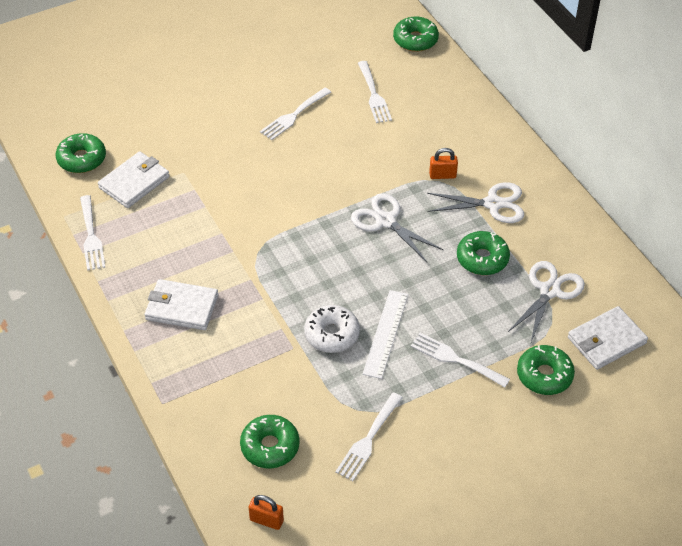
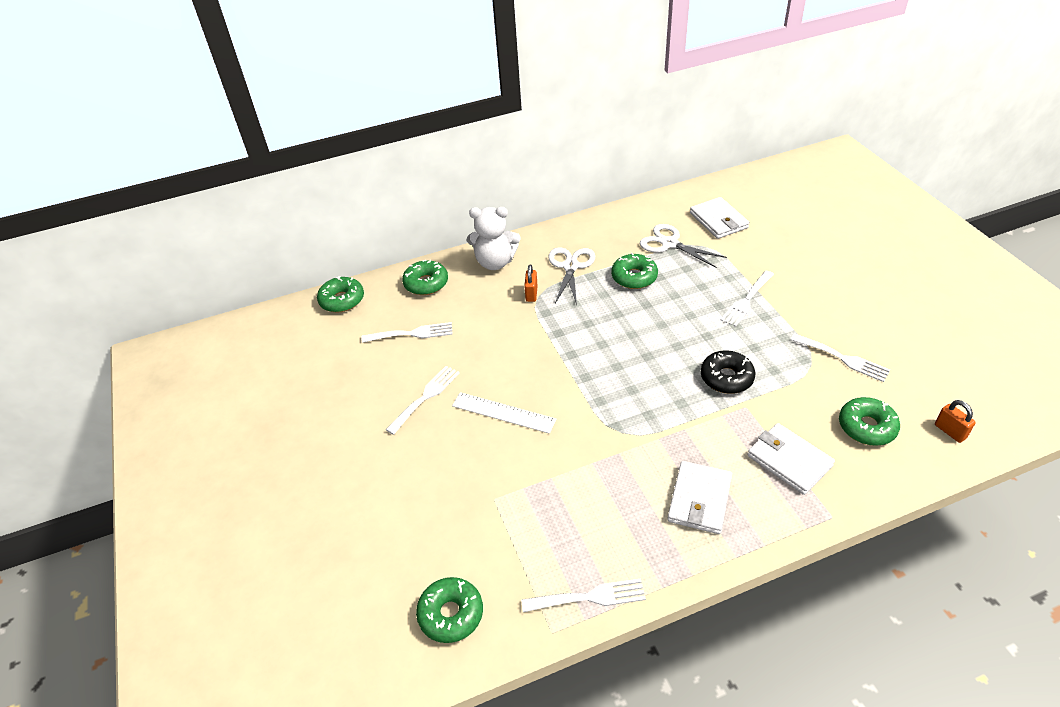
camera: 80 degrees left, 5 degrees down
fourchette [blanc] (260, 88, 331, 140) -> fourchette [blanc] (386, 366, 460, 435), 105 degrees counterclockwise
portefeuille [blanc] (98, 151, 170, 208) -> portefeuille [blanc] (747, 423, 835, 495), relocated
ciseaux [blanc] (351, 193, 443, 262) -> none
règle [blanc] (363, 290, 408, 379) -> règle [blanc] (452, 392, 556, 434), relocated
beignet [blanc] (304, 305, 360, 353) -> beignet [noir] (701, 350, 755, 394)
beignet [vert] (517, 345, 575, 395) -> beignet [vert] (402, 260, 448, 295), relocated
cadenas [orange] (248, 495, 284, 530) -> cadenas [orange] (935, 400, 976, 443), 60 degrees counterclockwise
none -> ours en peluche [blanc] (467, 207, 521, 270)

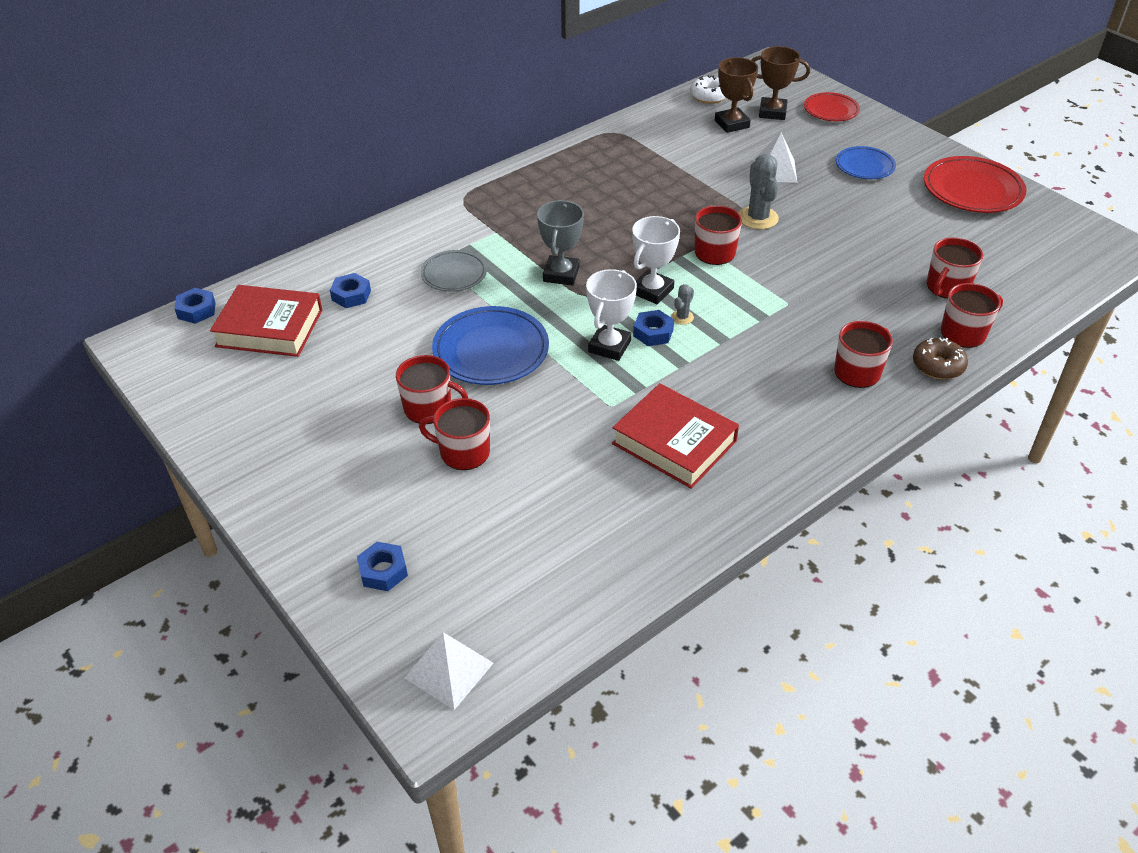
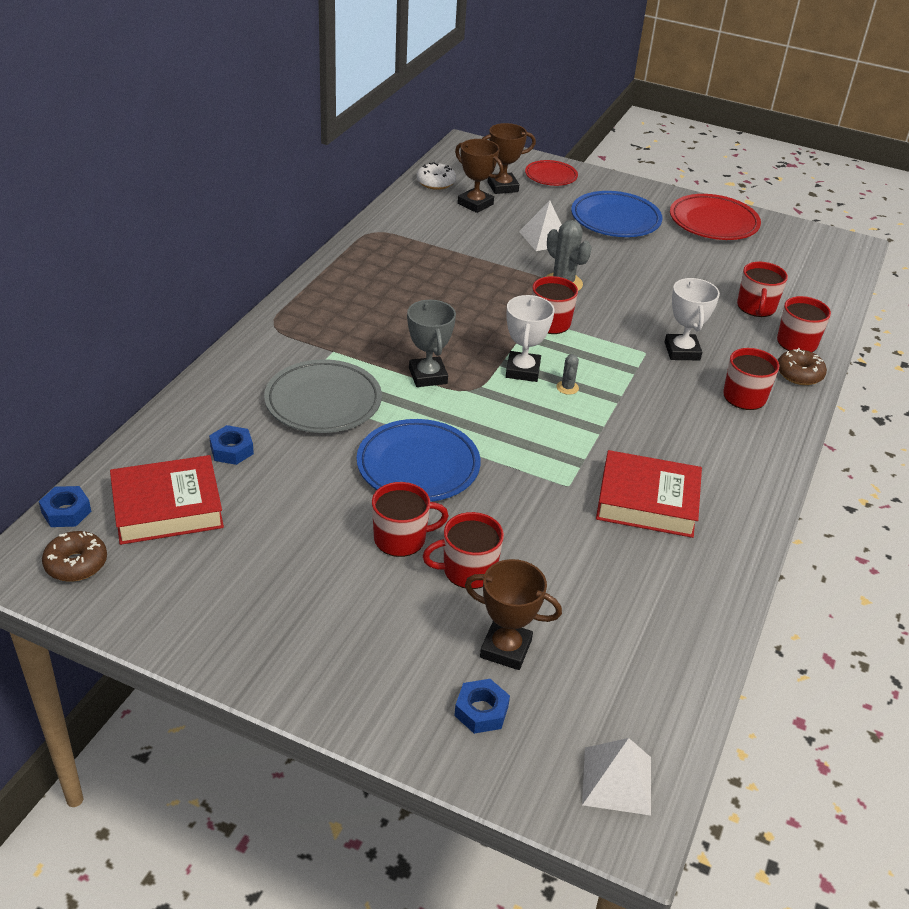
camera: 30 degrees left, 5 degrees down
assiette [bleu] (836, 146, 896, 179) -> assiette [bleu] (571, 191, 662, 237), x1.63
assiette [gris] (421, 250, 487, 292) -> assiette [gris] (264, 359, 382, 433), x1.63
trophée [blanc] (586, 269, 637, 361) -> trophée [blanc] (665, 278, 720, 360), relocated
écrou [bleu] (633, 310, 674, 346) -> none
none -> beignet [marron] (42, 531, 107, 582)
none -> trophée [marron] (465, 559, 562, 670)

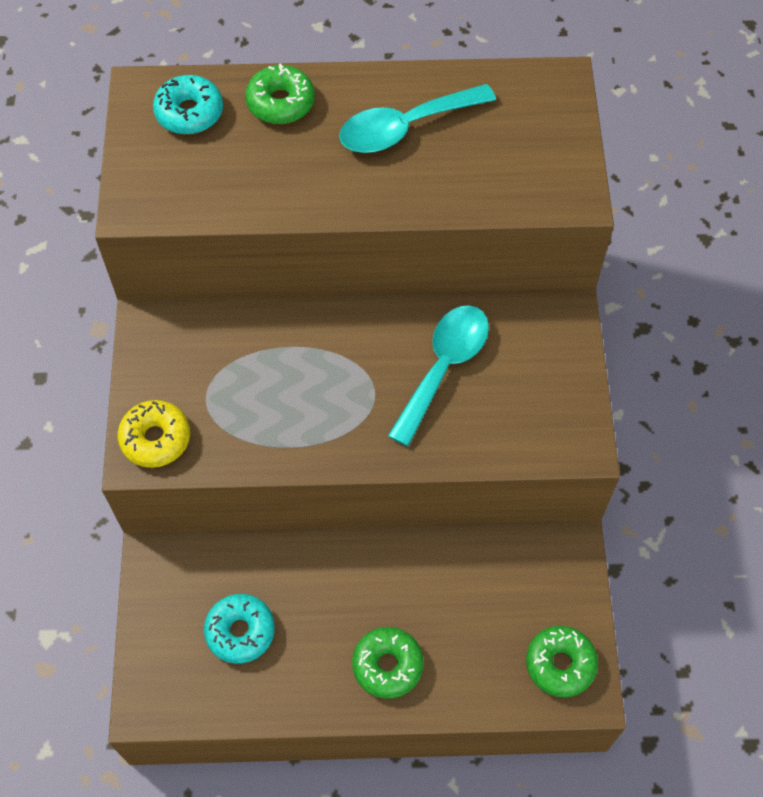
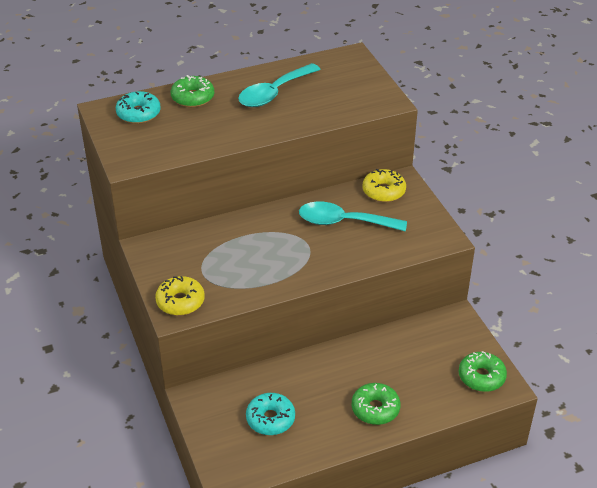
camera: 20 degrees left, 20 degrees down
cuillère [turquoise] (388, 305, 489, 446) -> cuillère [turquoise] (299, 201, 407, 231), 90 degrees counterclockwise
none -> beignet [jaune] (362, 169, 406, 202)

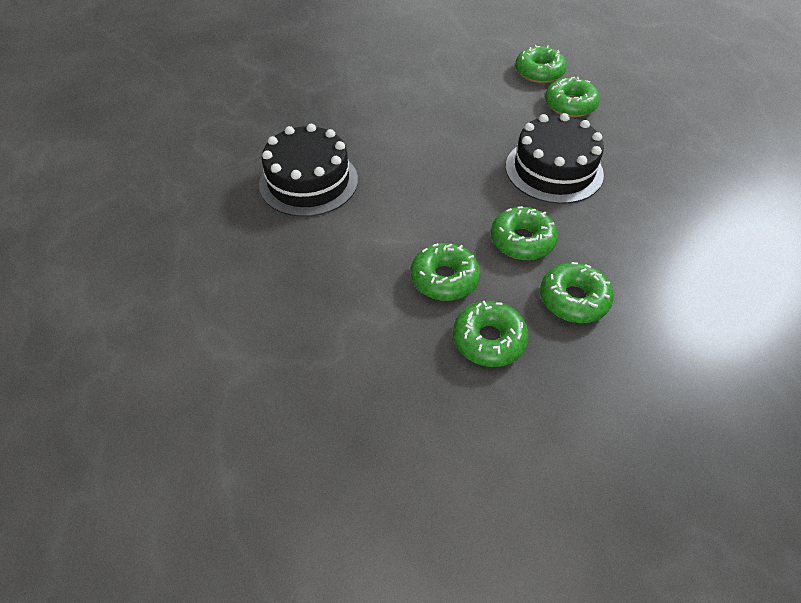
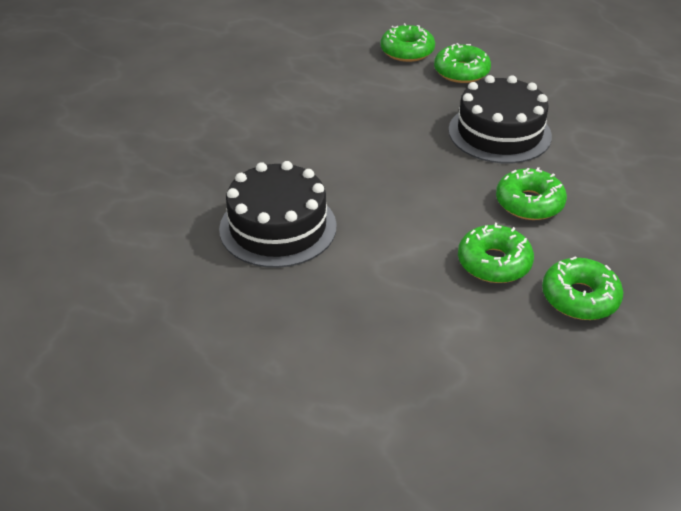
camera: 30 degrees left, 10 degrees down
beignet [vert] (540, 262, 614, 323) -> none

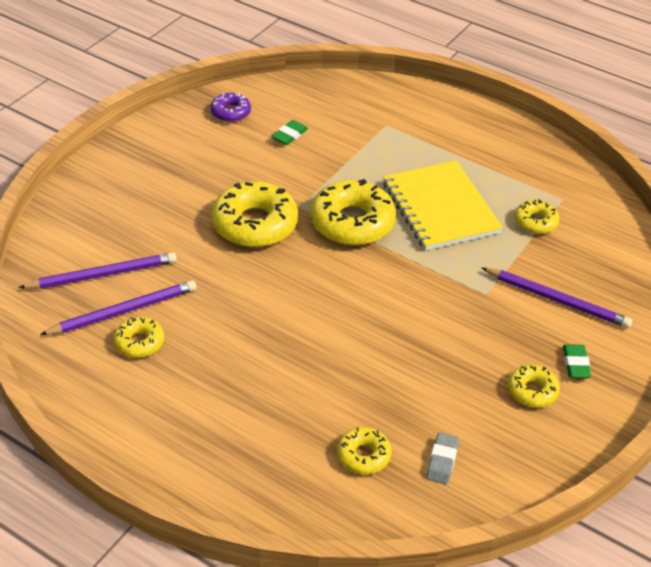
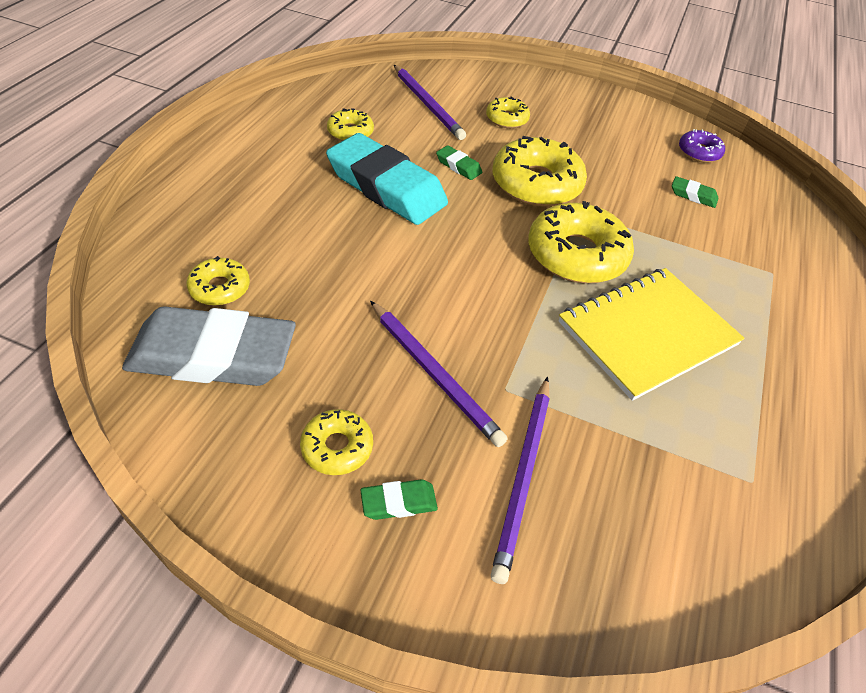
camera: 75 degrees right, 5 degrees up
beignet [jaune] (514, 200, 559, 234) -> beignet [jaune] (486, 96, 530, 128), relocated
crayon [violet] (40, 280, 197, 335) -> crayon [violet] (370, 301, 507, 447), relocated
gomme [gris] (427, 433, 459, 484) -> gomme [gris] (122, 306, 296, 386), x2.48
none -> gomme [turquoise] (326, 133, 448, 225)
none -> gomme [vert] (436, 145, 482, 180)

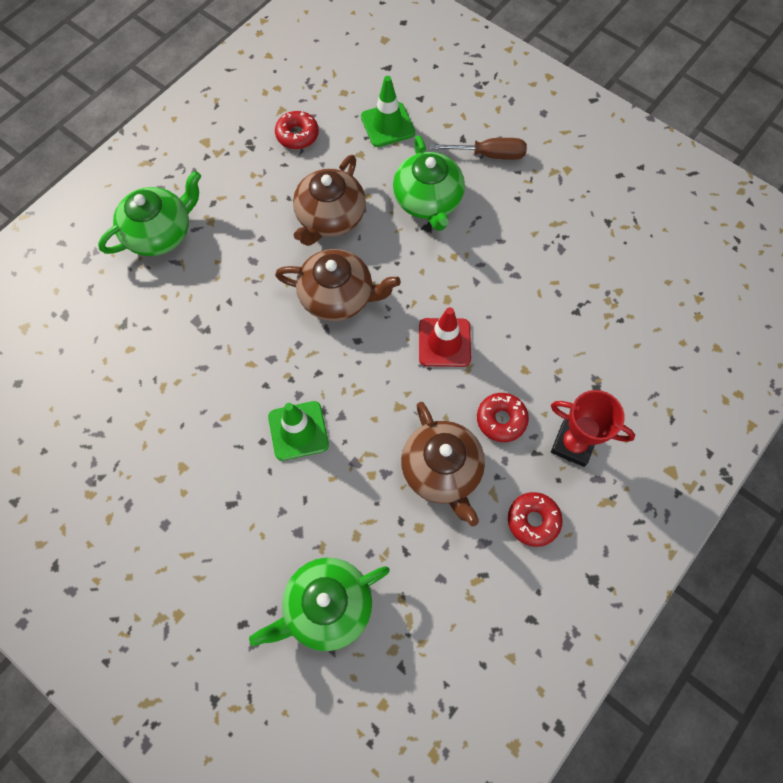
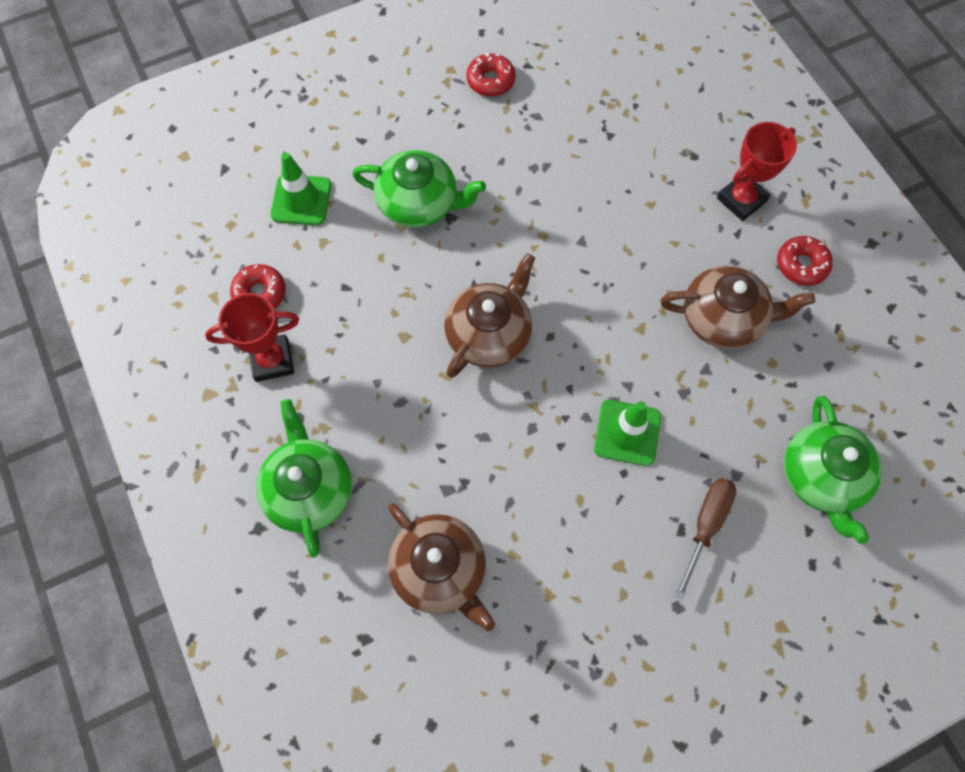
camera: 65 degrees left, 0 degrees up
tournevis [marron] (431, 138, 527, 160) -> tournevis [marron] (674, 478, 736, 600), relocated
théière [marron] (293, 155, 366, 246) -> théière [marron] (388, 503, 495, 631), relocated
cône de chantier [rouge] (419, 307, 471, 367) -> none
beignet [rouge] (477, 393, 529, 442) -> beignet [rouge] (467, 53, 515, 97), relocated
none -> trophée [rouge] (205, 293, 299, 382)

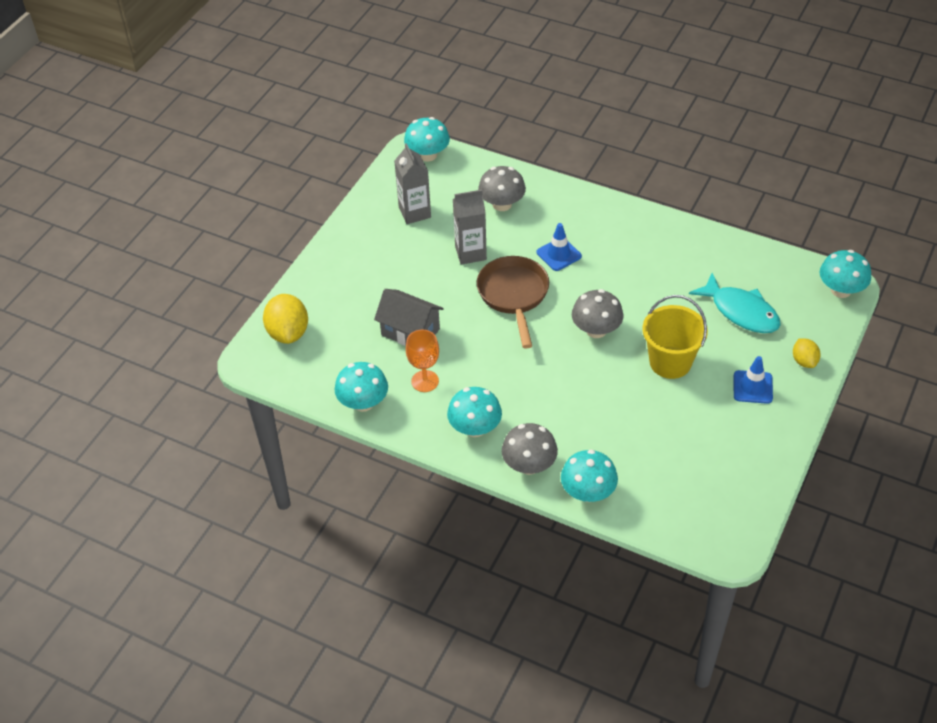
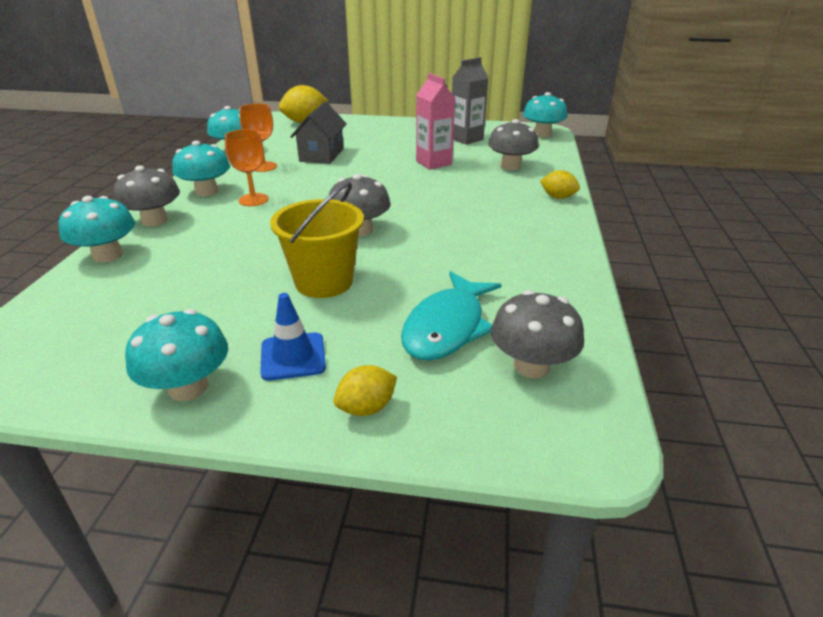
camera: 70 degrees right, 15 degrees down
brique de lait [gris] (453, 190, 487, 265) -> brique de lait [rose] (416, 73, 455, 170)
cône de chantier [bleu] (537, 223, 582, 271) -> none
champignon [turquoise] (819, 250, 871, 298) -> champignon [turquoise] (125, 309, 228, 401), relocated
poêle [marron] (477, 256, 549, 348) -> none
none -> verre à pied [orange] (225, 129, 269, 206)
none -> citron [jaune] (540, 170, 580, 199)
none -> champignon [gris] (491, 290, 584, 378)

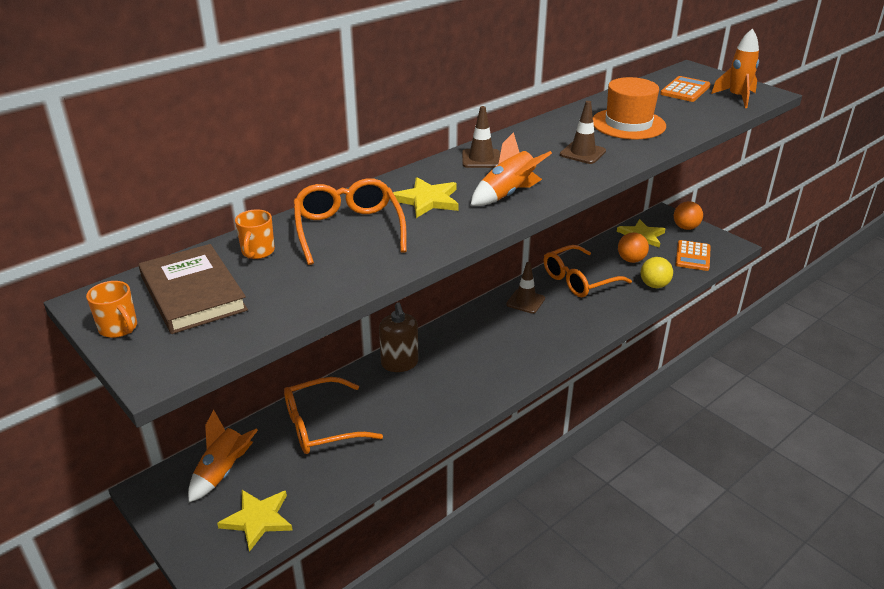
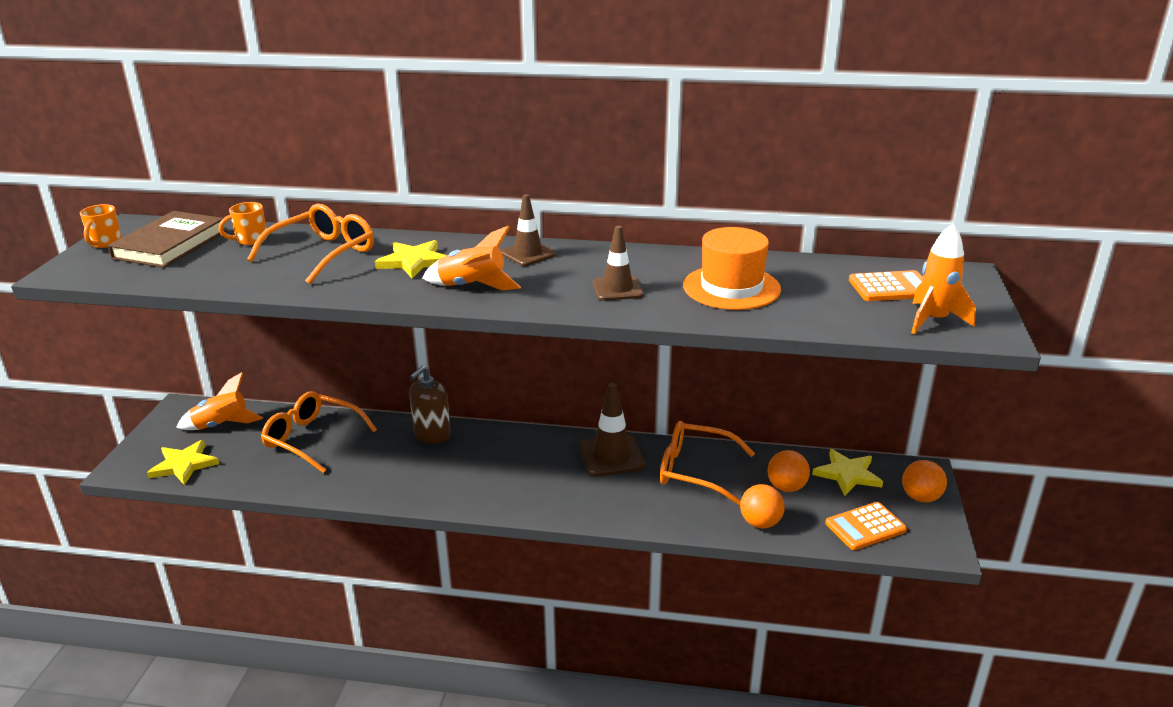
camera: 50 degrees right, 5 degrees down
balle [jaune] (641, 257, 673, 288) -> balle [orange] (740, 484, 785, 528)
cône de chantier [marron] (506, 262, 545, 314) -> cône de chantier [marron] (579, 382, 646, 477), x1.50

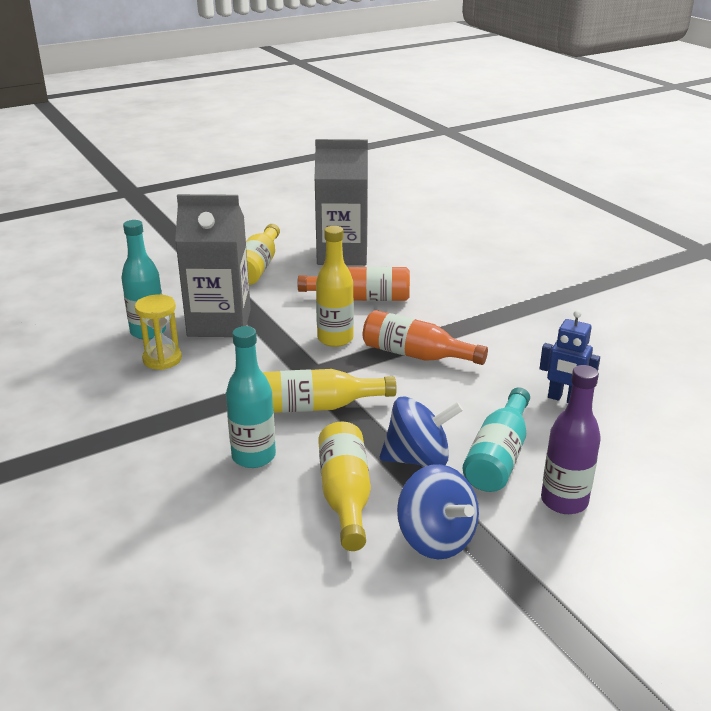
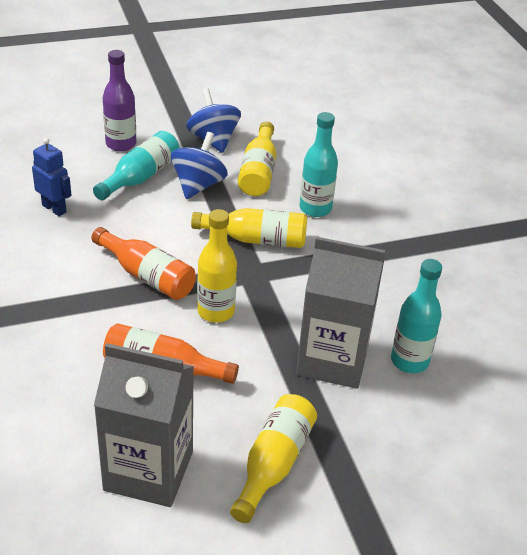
camera: 170 degrees left, 10 degrees up
sablier [jaune] (135, 294, 182, 370) -> none
toupie [bleu] (380, 396, 463, 467) -> toupie [bleu] (171, 132, 228, 199), 105 degrees clockwise

